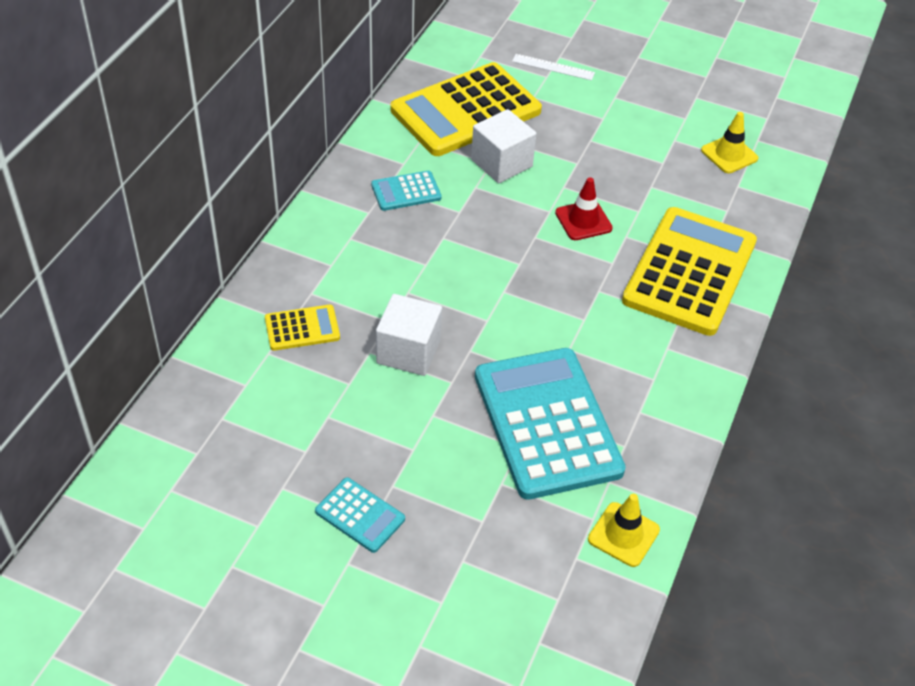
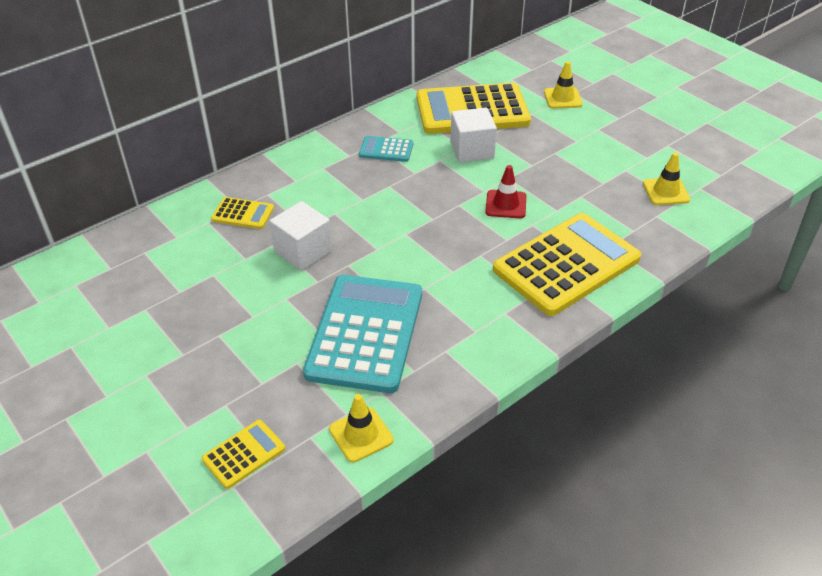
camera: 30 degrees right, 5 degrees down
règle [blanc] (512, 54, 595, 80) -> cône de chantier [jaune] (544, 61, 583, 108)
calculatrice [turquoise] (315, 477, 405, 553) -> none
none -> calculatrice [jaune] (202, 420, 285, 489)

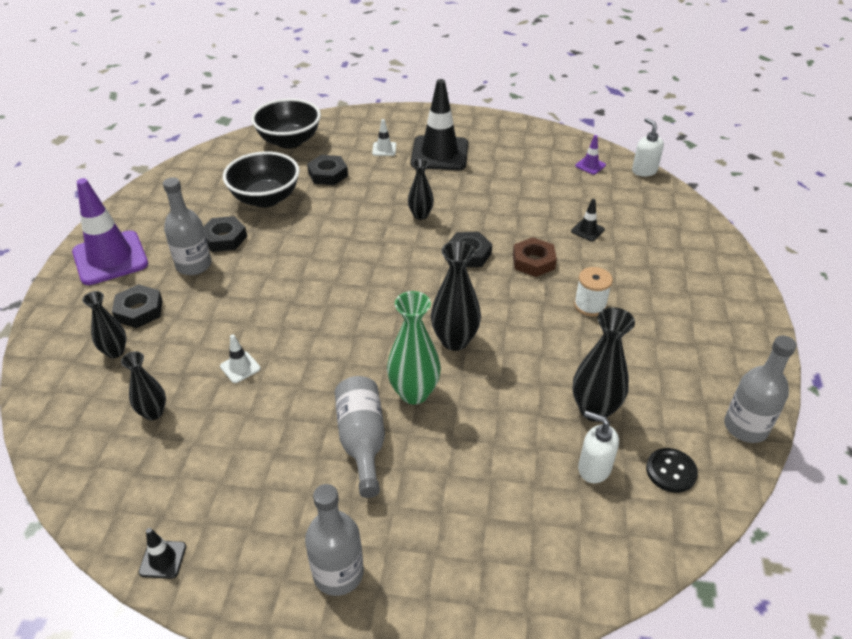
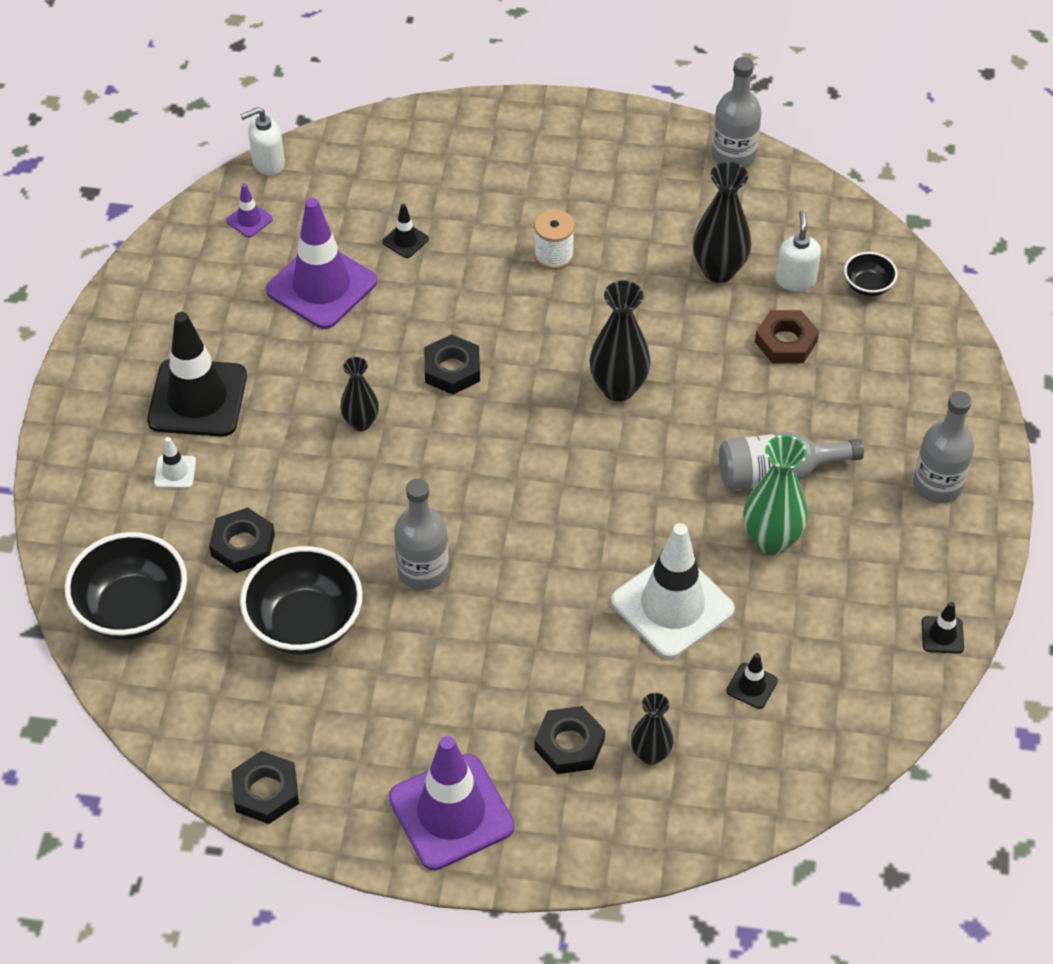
camera: 90 degrees left, 10 degrees up
bouteille [gris] (163, 177, 212, 275) -> bouteille [gris] (394, 478, 449, 590), relocated
écrou [noir] (203, 216, 247, 252) -> écrou [noir] (231, 751, 299, 824), relocated
écrou [marron] (513, 237, 557, 277) -> écrou [marron] (755, 310, 819, 363), relocated
vase [vert] (387, 291, 441, 404) -> vase [vert] (743, 435, 808, 555), relocated
cône de chantier [blanc] (220, 334, 261, 383) -> cône de chantier [blanc] (611, 523, 735, 659), x2.35
vase [noir] (121, 351, 166, 420) -> cône de chantier [noir] (726, 653, 778, 709)
distributeur de savon [blanc] (578, 411, 619, 483) -> distributeur de savon [blanc] (775, 210, 821, 291), 150 degrees clockwise
bouton [noir] (646, 448, 698, 493) -> none
none -> cône de chantier [violet] (266, 198, 377, 329)
none -> bol [noir] (844, 252, 898, 297)

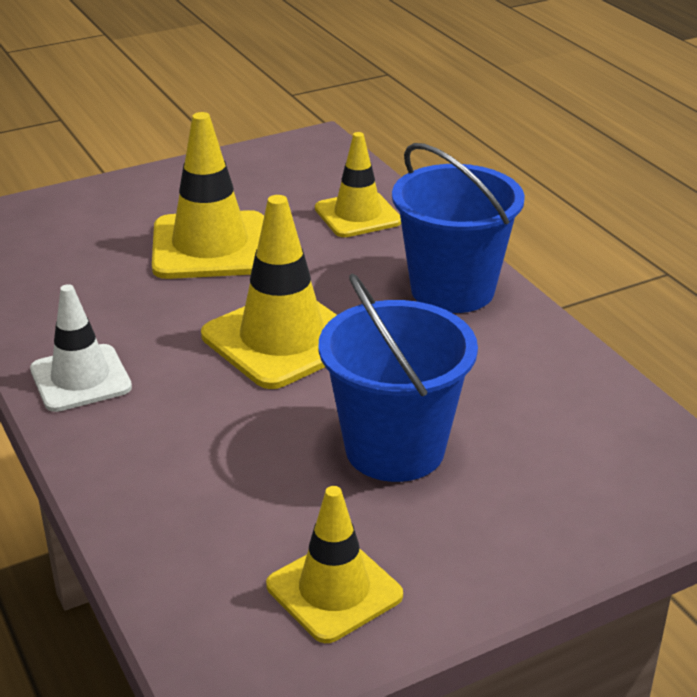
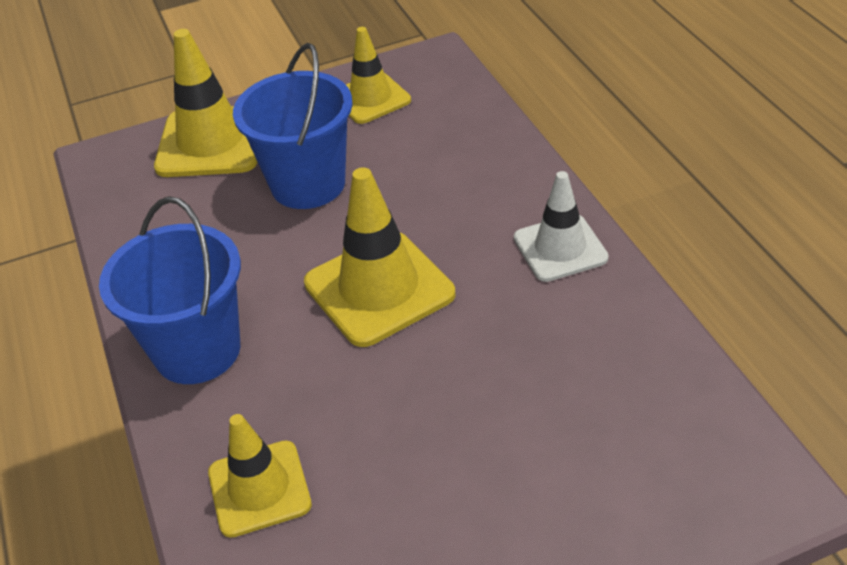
camera: 170 degrees left, 10 degrees up
cône de chantier [jaune] (152, 112, 264, 279) -> cône de chantier [jaune] (154, 29, 258, 177), relocated

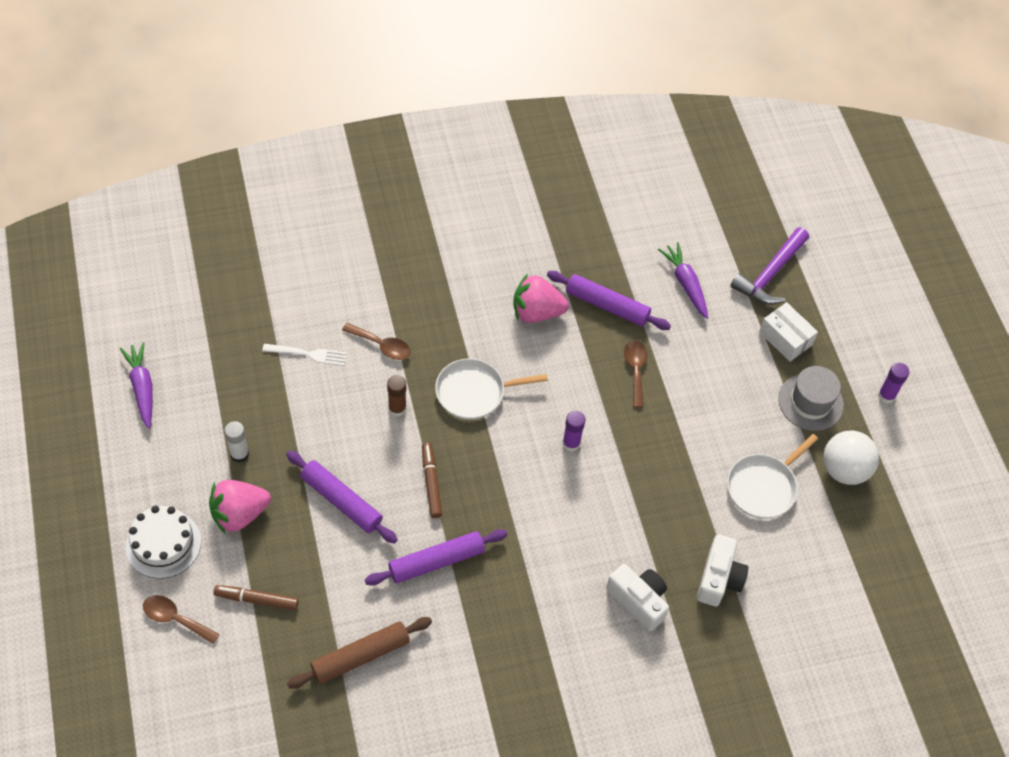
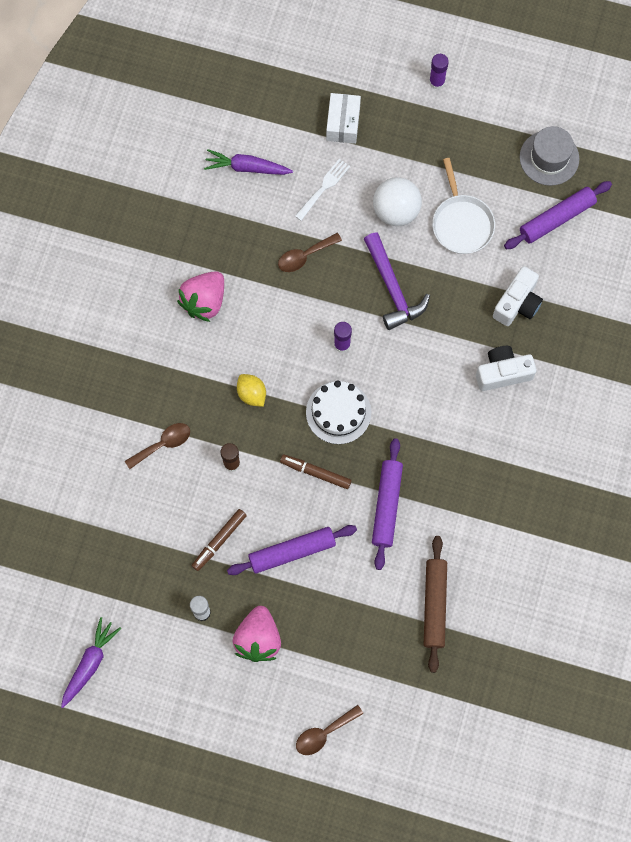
camera: 55 degrees left, 15 degrees up
marteau [violet] (730, 227, 809, 305) -> marteau [violet] (364, 232, 430, 330), relocated
rouleau à pâtisserie [violet] (547, 271, 671, 330) -> rouleau à pâtisserie [violet] (504, 181, 612, 249), relocated
boîte [blanc] (759, 302, 818, 362) -> boîte [blanc] (326, 93, 361, 144), 75 degrees counterclockwise
cuillère [marron] (624, 340, 648, 407) -> cuillère [marron] (278, 233, 342, 272), 60 degrees counterclockwise
carotte [violet] (120, 342, 153, 429) -> carotte [violet] (61, 617, 121, 708), 105 degrees clockwise
fourchette [blanc] (262, 344, 347, 366) -> fourchette [blanc] (295, 159, 350, 221), relocated
poêle [blanc] (435, 358, 548, 420) -> citron [jaune] (237, 374, 266, 407)
chapeau [gris] (778, 366, 844, 431) -> chapeau [gris] (520, 126, 579, 186), relocated
balle [blanc] (823, 431, 879, 485) -> balle [blanc] (373, 177, 422, 226), relocated
gâteau [blanc] (126, 506, 201, 579) -> gâteau [blanc] (306, 380, 371, 444), relocated
appareil photo [blanc] (697, 534, 748, 607) -> appareil photo [blanc] (493, 266, 543, 326), 75 degrees clockwise
feutre [marron] (213, 585, 299, 610) -> feutre [marron] (192, 509, 247, 571), relocated

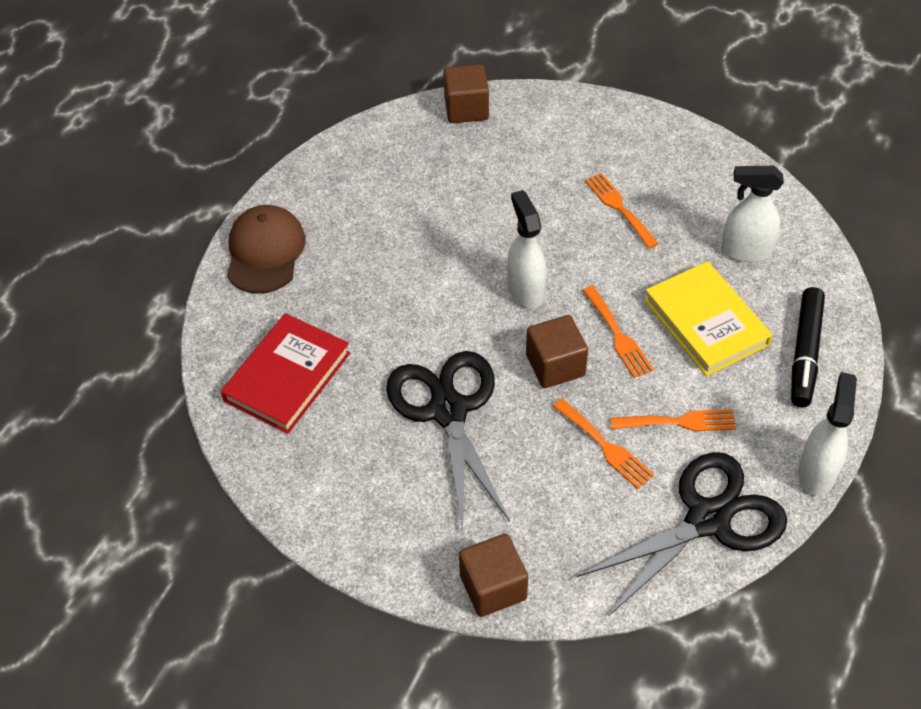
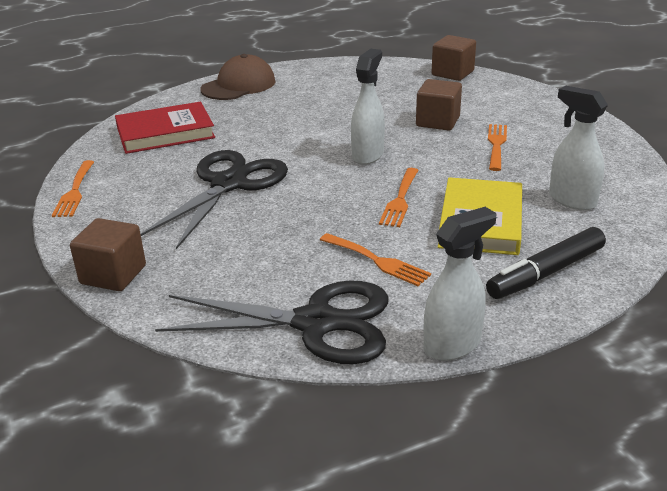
camera: 40 degrees right, 20 degrees down
cube [marron] (526, 315, 588, 388) -> cube [marron] (416, 79, 462, 131), relocated
fourchette [orange] (553, 398, 654, 489) -> fourchette [orange] (52, 160, 94, 217), relocated

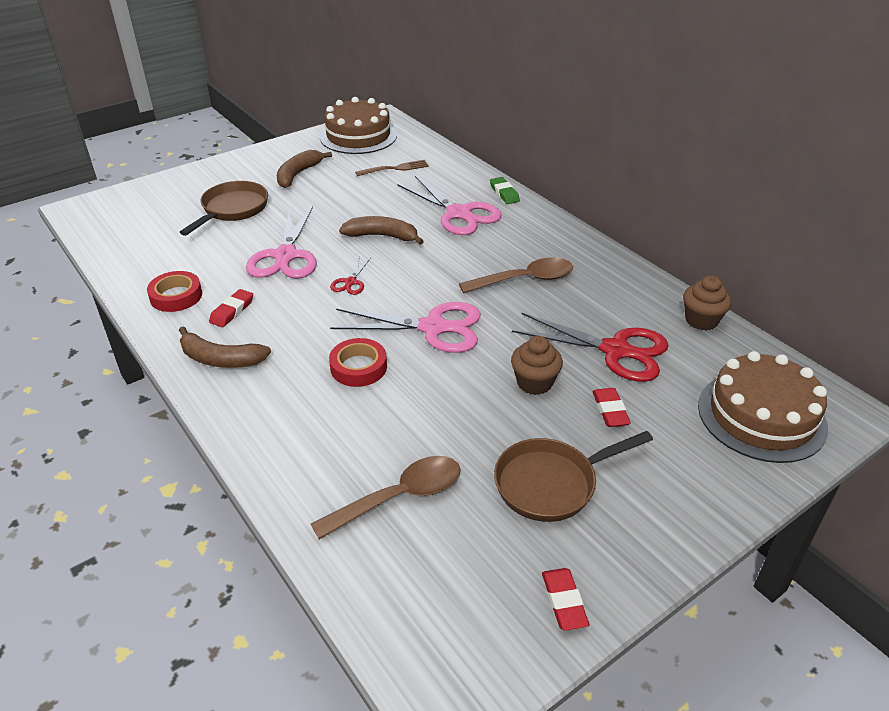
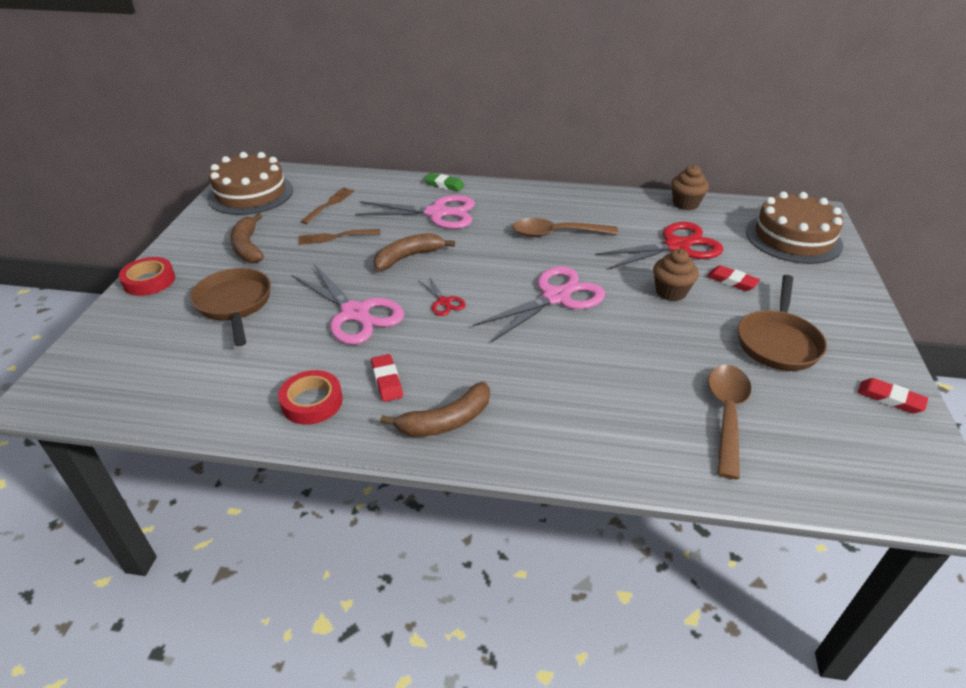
camera: 45 degrees left, 0 degrees up
cuillère [marron] (459, 257, 573, 293) -> cuillère [marron] (512, 218, 618, 237), 120 degrees counterclockwise
ruban adhésif [rouge] (329, 338, 387, 387) -> ruban adhésif [rouge] (119, 257, 175, 296), relocated
none -> fourchette [marron] (298, 229, 380, 245)

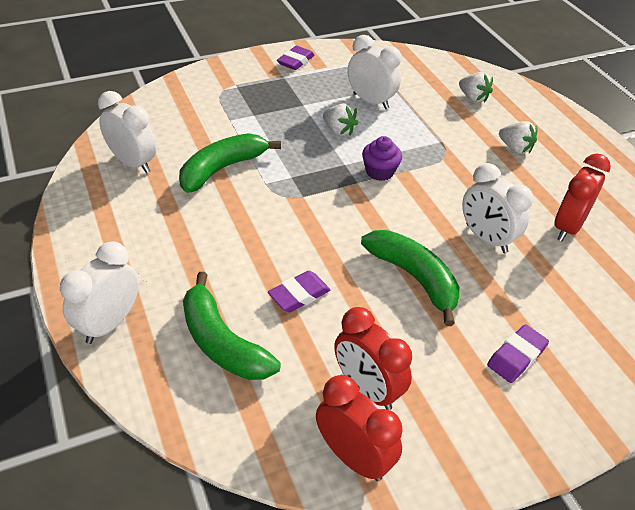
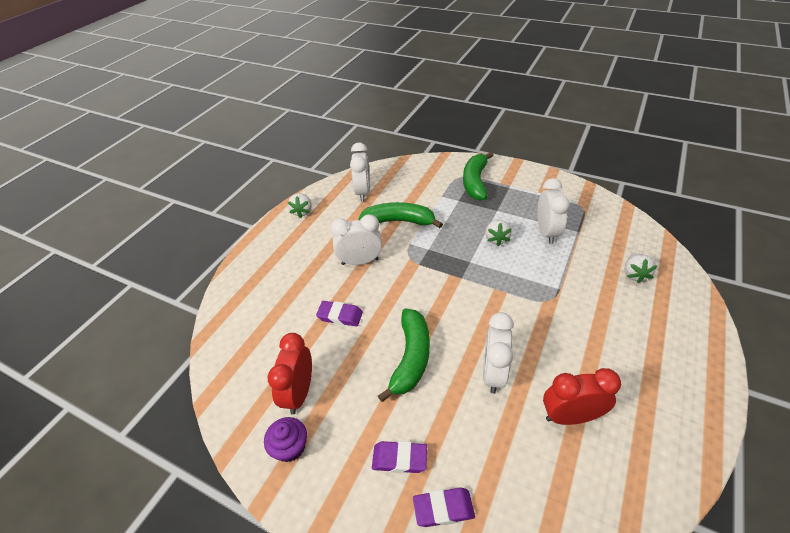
camera: 55 degrees right, 0 degrees up
gomme [violet] (277, 46, 314, 70) -> gomme [violet] (413, 488, 475, 527), relocated
fraise [blanc] (499, 121, 537, 154) -> fraise [blanc] (288, 193, 312, 218), relocated
muffin [violet] (362, 136, 402, 181) -> muffin [violet] (264, 417, 307, 462), relocated
réveil [blanc] (60, 241, 139, 344) -> réveil [blanc] (331, 214, 382, 265), relocated
banane [vert] (183, 272, 281, 380) -> banane [vert] (463, 152, 493, 200), relocated
réveil [rouge] (316, 375, 403, 481) -> none

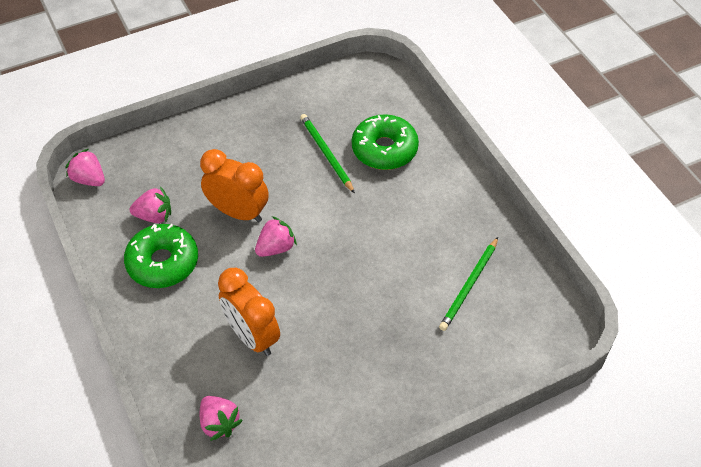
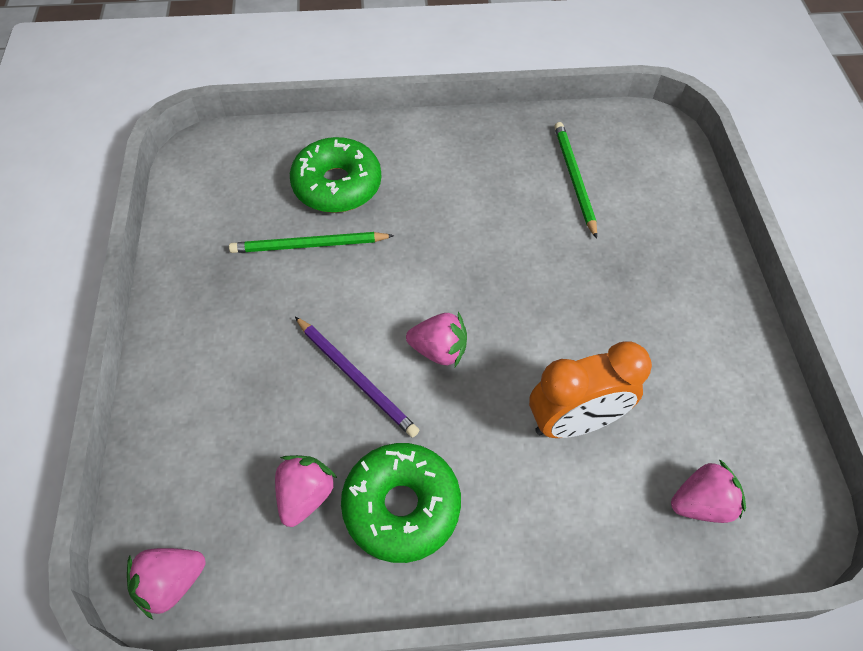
camera: 70 degrees left, 5 degrees up
réveil [orange] (200, 149, 269, 222) -> crayon [violet] (295, 317, 419, 438)
fraise [rose] (255, 216, 297, 257) -> fraise [rose] (406, 312, 467, 367), 120 degrees clockwise
crayon [vert] (439, 237, 498, 331) -> crayon [vert] (554, 122, 597, 239), 150 degrees counterclockwise

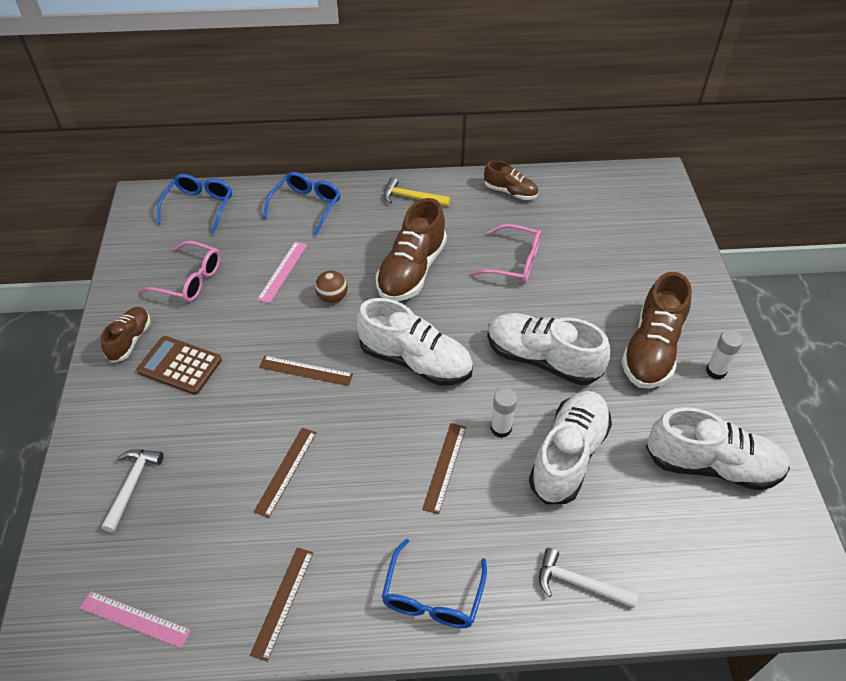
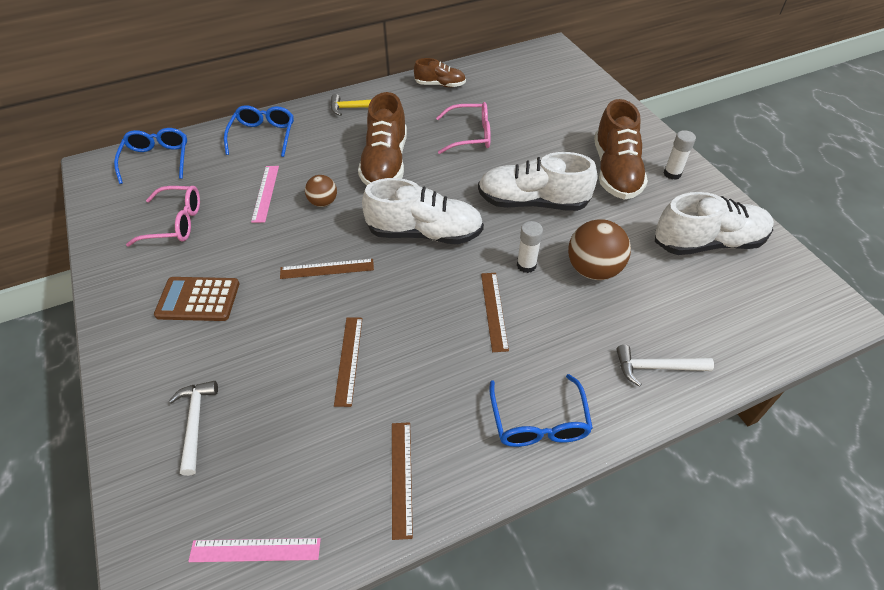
camera: 20 degrees left, 0 degrees up
chaussure [marron] (101, 307, 150, 362) -> none
chaussure [blanc] (529, 391, 612, 504) -> balle [marron] (568, 219, 631, 280)

